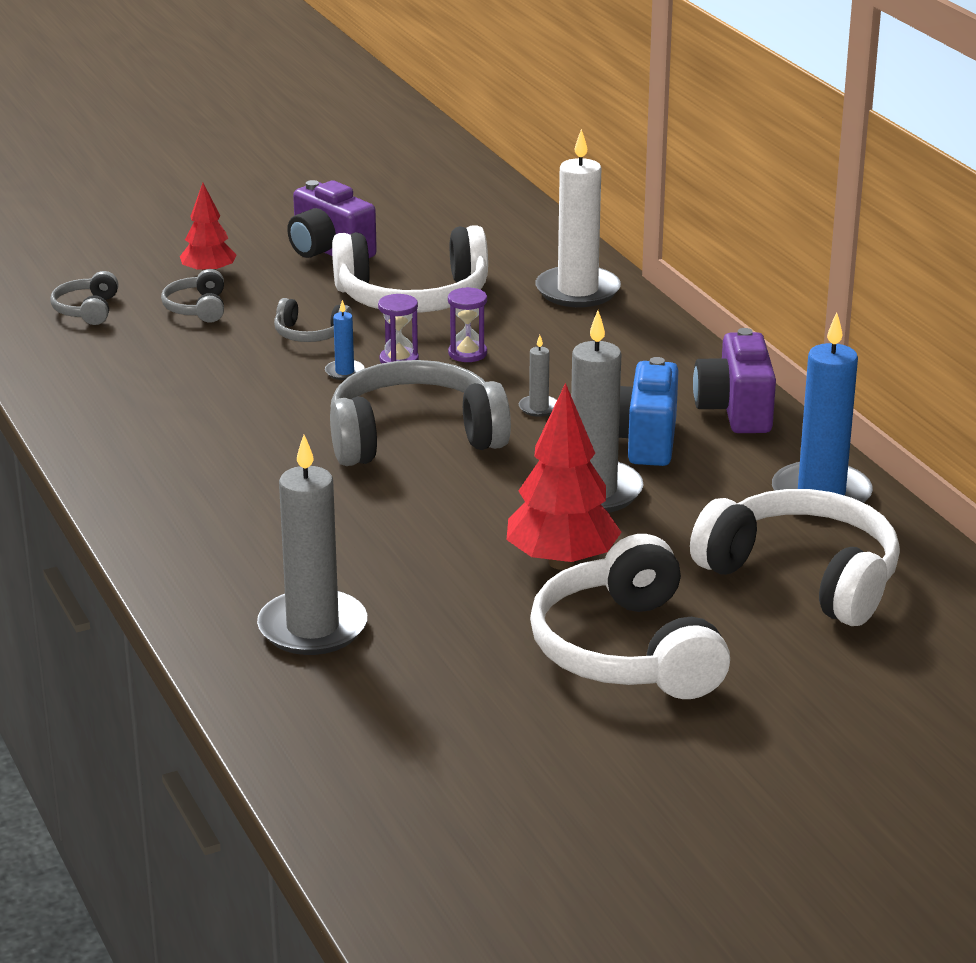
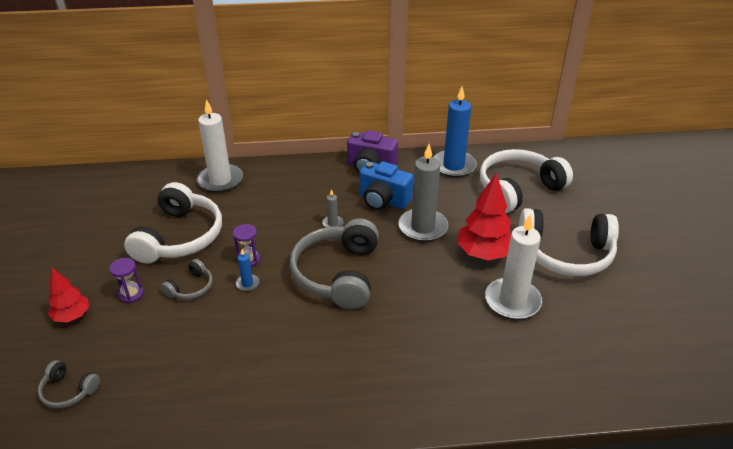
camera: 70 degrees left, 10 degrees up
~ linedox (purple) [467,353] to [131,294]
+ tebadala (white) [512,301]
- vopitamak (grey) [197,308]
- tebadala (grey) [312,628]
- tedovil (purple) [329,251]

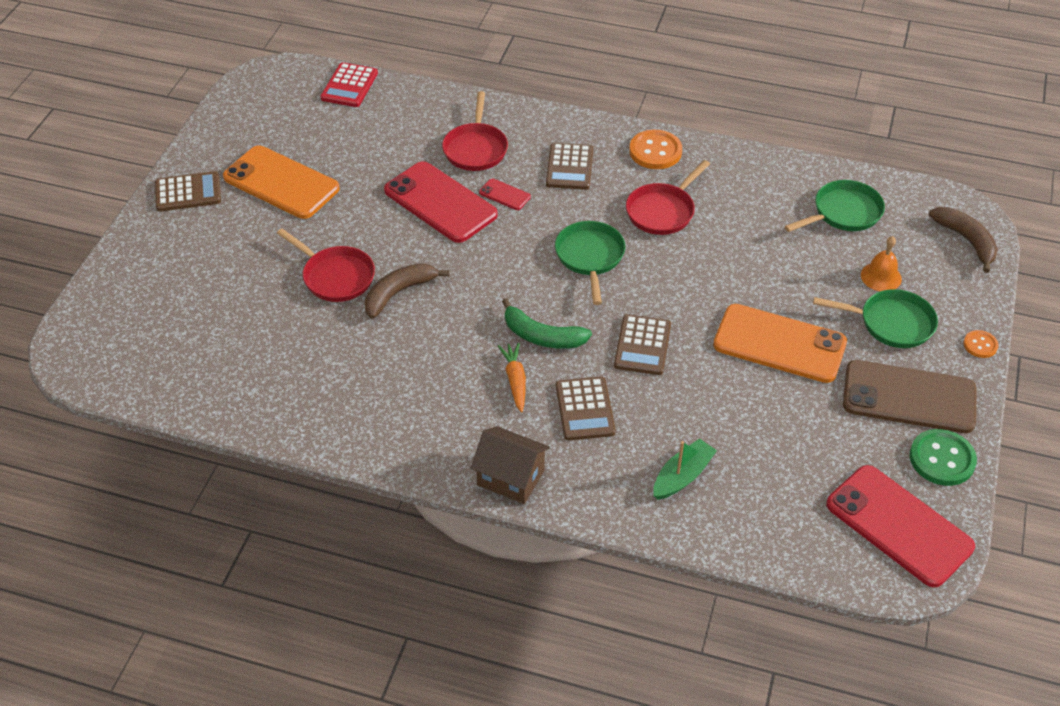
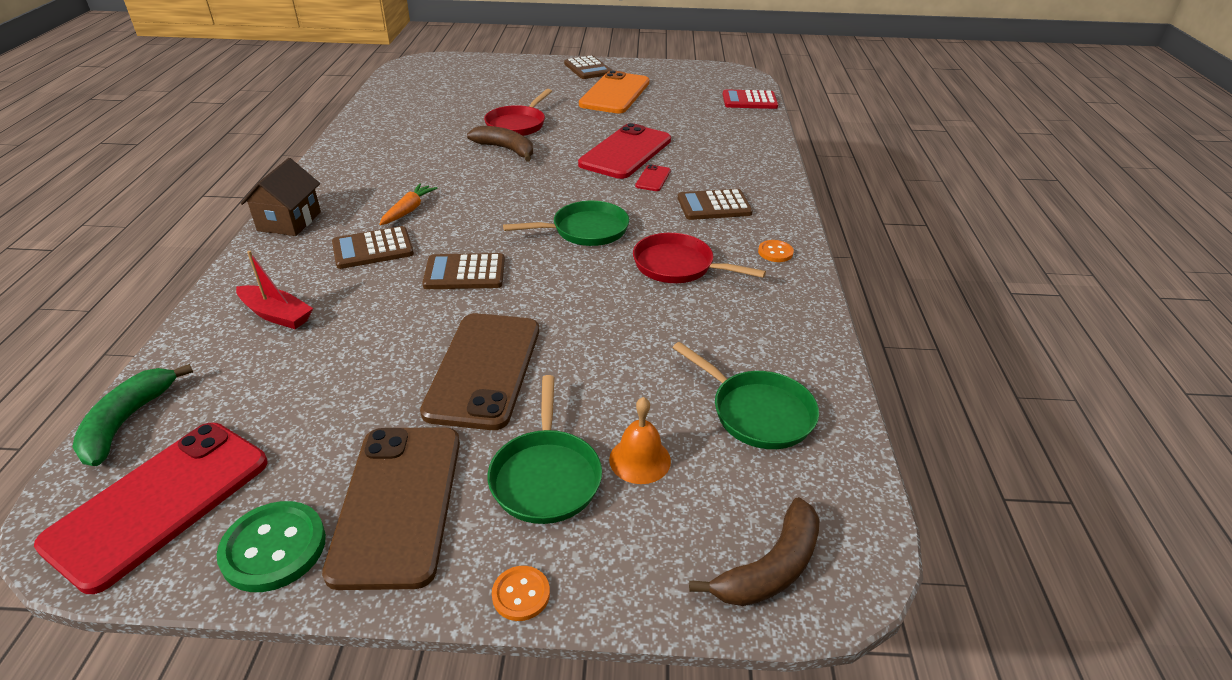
camera: 75 degrees right, 10 degrees down
~ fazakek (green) [542,336] to [126,422]
~ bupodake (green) [682,476] to bupodake (red) [276,315]
~ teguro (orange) [515,380] = [408,210] 45 degrees counterclockwise
~ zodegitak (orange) [779,344] to zodegitak (brown) [484,369]
~ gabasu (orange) [655,151] = [775,252] x0.55
- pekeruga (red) [475,148]

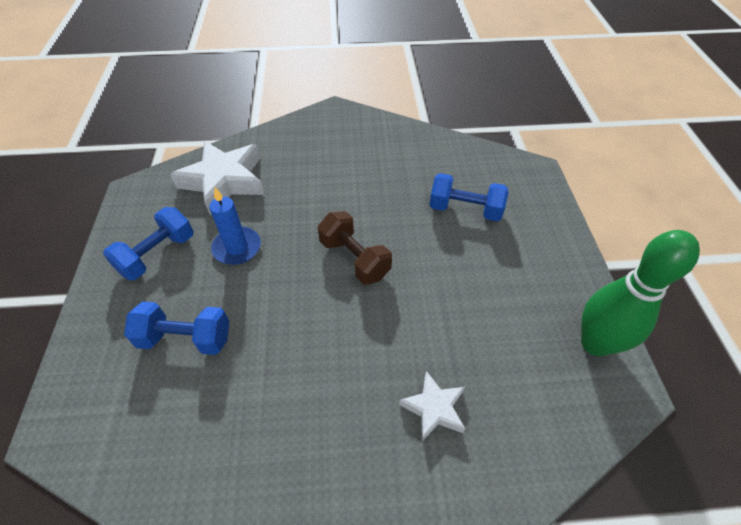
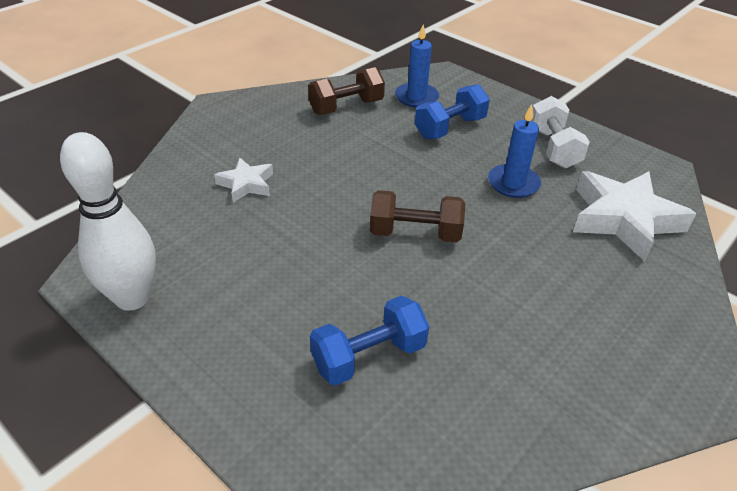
camera: 135 degrees right, 10 degrees down
~ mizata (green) [595,343] to mizata (white) [132,298]
+ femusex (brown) [346,107]
+ tebadala (blue) [416,97]
~ femusex (blue) [157,254] to femusex (white) [553,148]

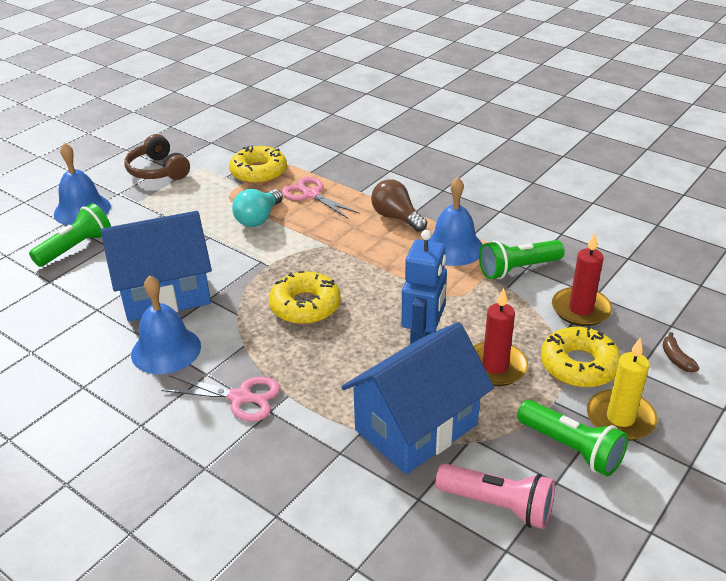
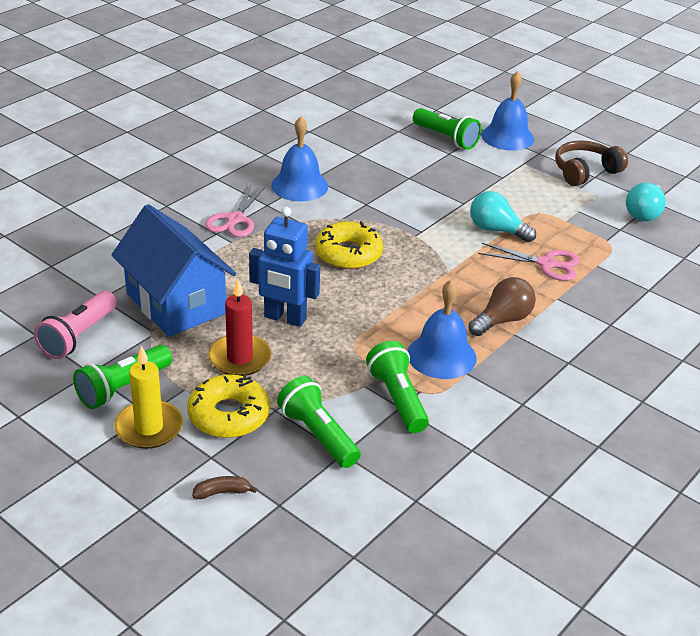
camera: 90 degrees right, 0 degrees up
~ tebadala (red) [580,309] to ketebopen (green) [318,435]
~ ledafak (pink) [311,194] = [547,264] 60 degrees clockwise
+ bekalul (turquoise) [644,213]
- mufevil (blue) [165,294]
- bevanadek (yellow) [259,172]

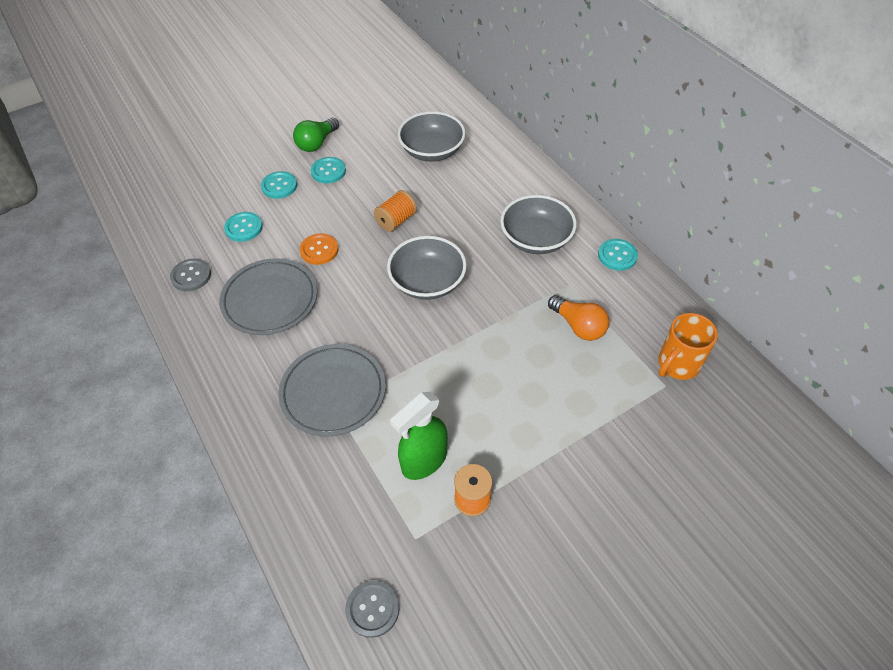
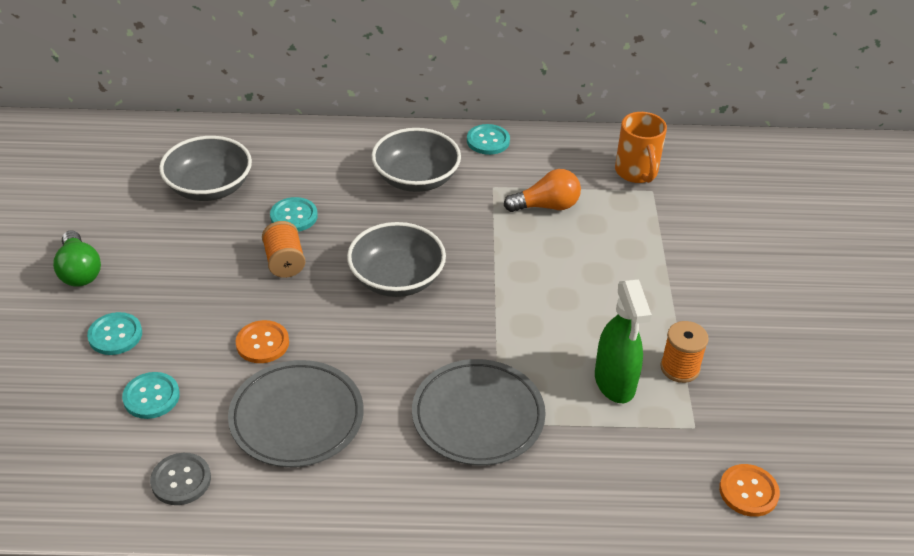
camera: 60 degrees left, 10 degrees down
~ gabasu (turquoise) [328,171] to [294,216]
~ gabasu (grey) [372,609] to gabasu (orange) [748,491]

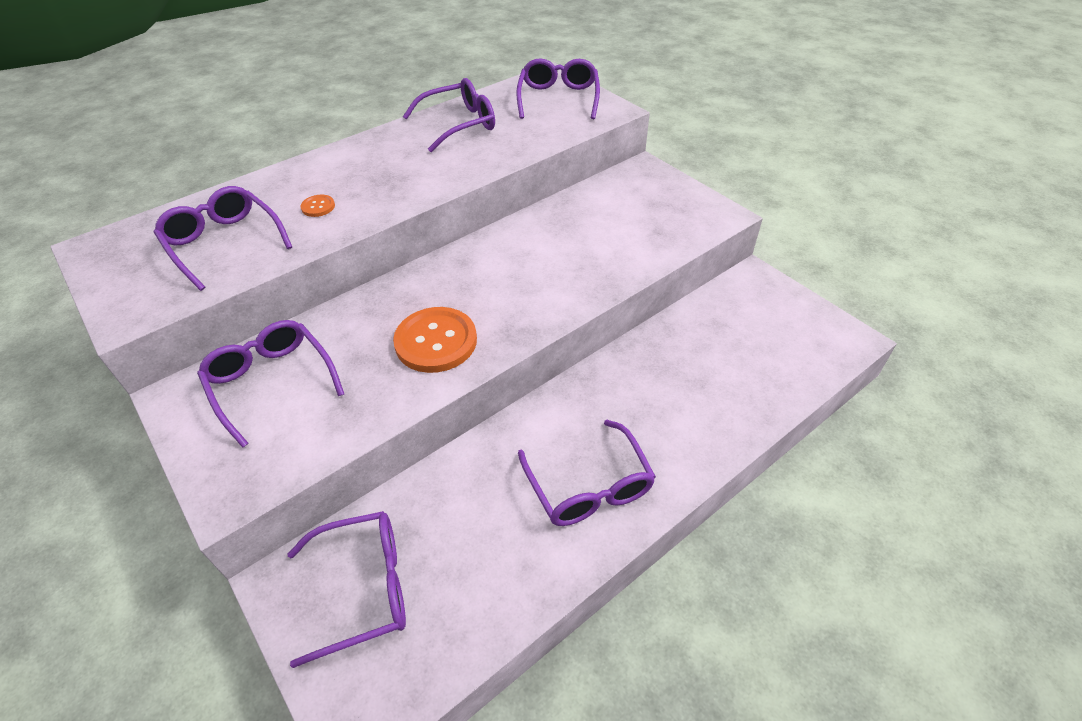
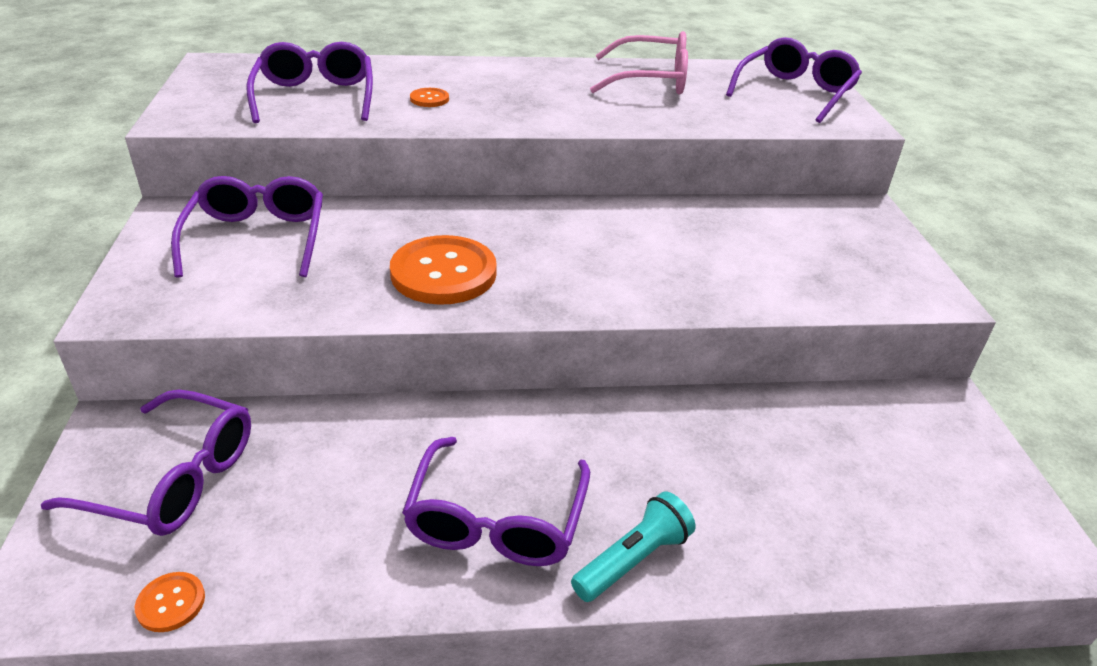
camera: 30 degrees right, 10 degrees down
+ gabasu (orange) [171,603]
+ ketebopen (turquoise) [633,560]
~ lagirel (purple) [459,124] to lagirel (pink) [651,80]

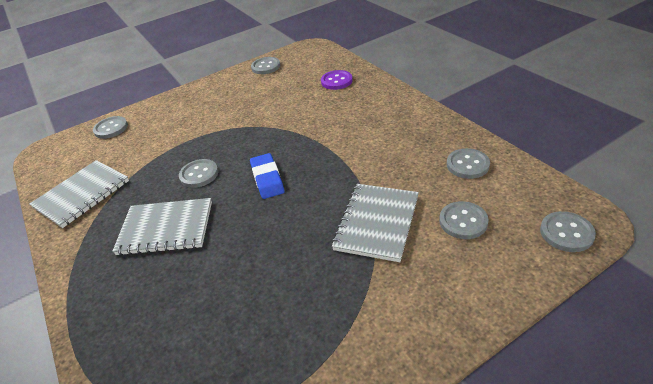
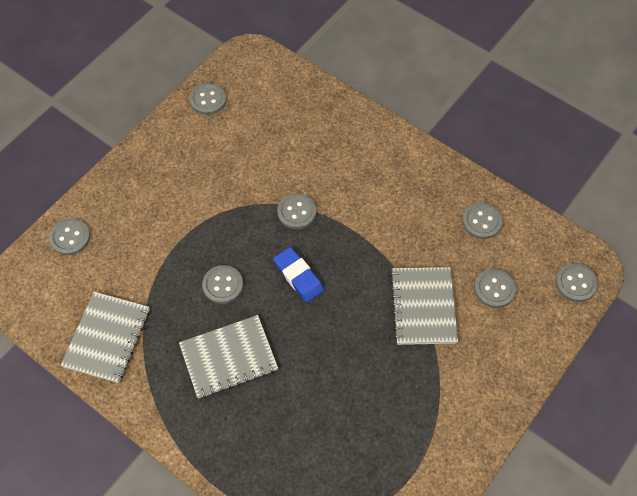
camera: 25 degrees left, 20 degrees up
+ gabasu (grey) [296,212]
- gabasu (purple) [336,81]

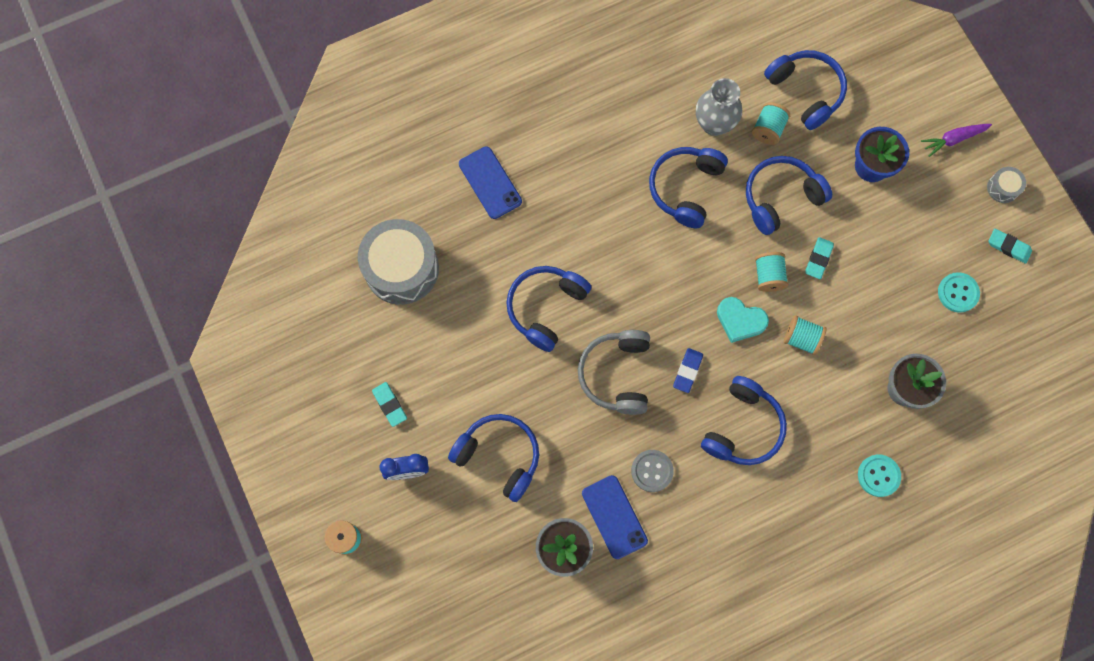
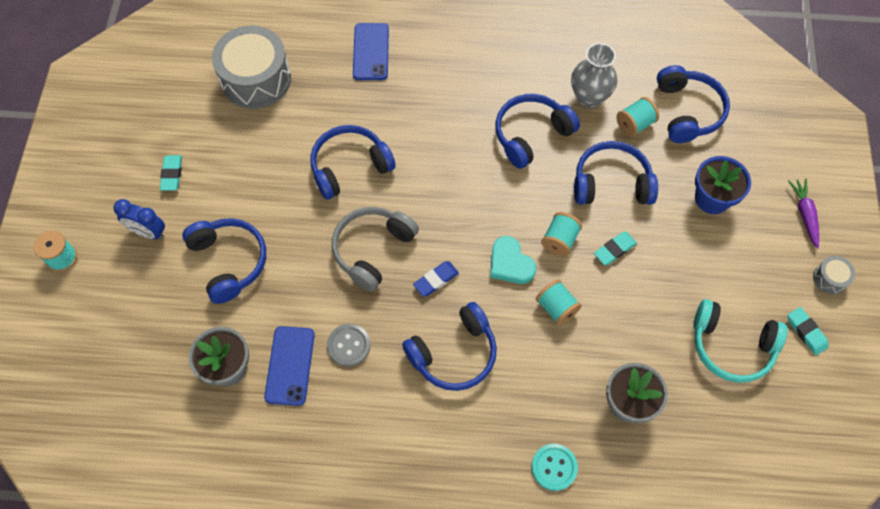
camera: 30 degrees right, 10 degrees down
~ gabasu (turquoise) [958,293] to vopitamak (turquoise) [731,346]
~ teguro (purple) [953,139] = [804,214] 75 degrees clockwise

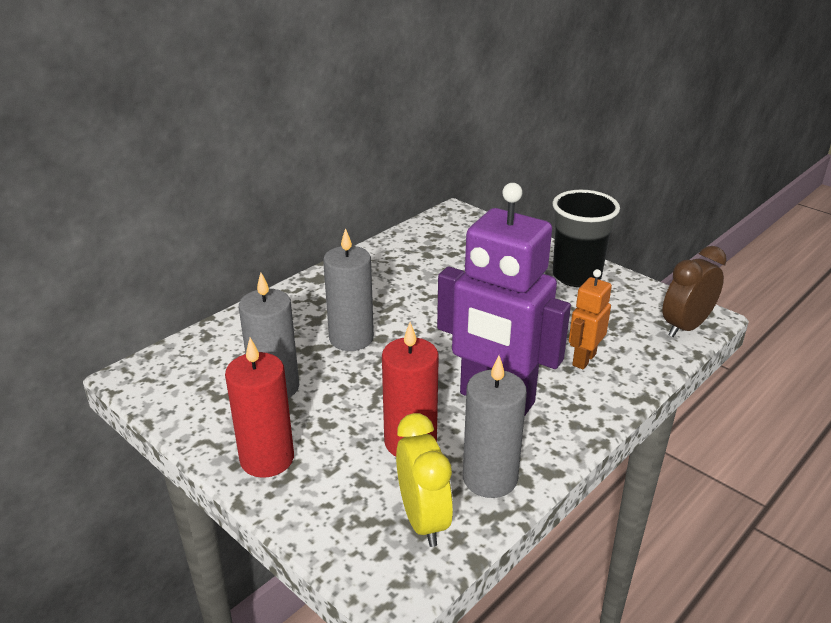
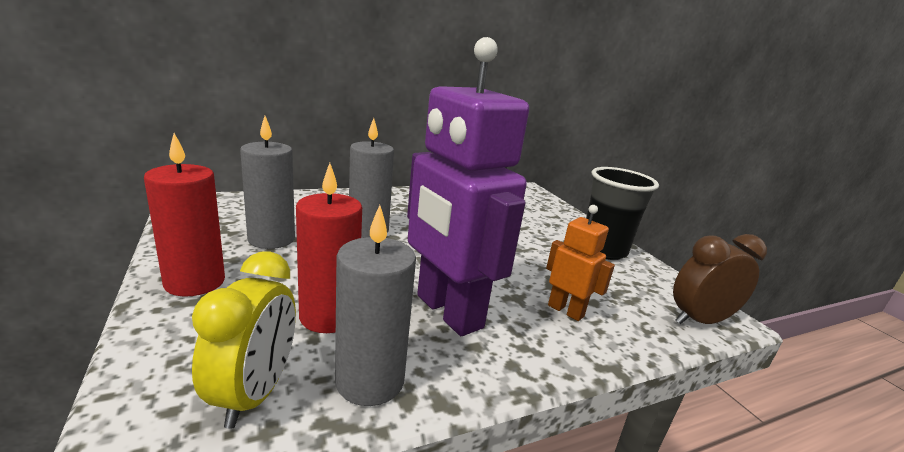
camera: 20 degrees right, 10 degrees down
~ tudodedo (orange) [583,359] = [566,310] 75 degrees clockwise

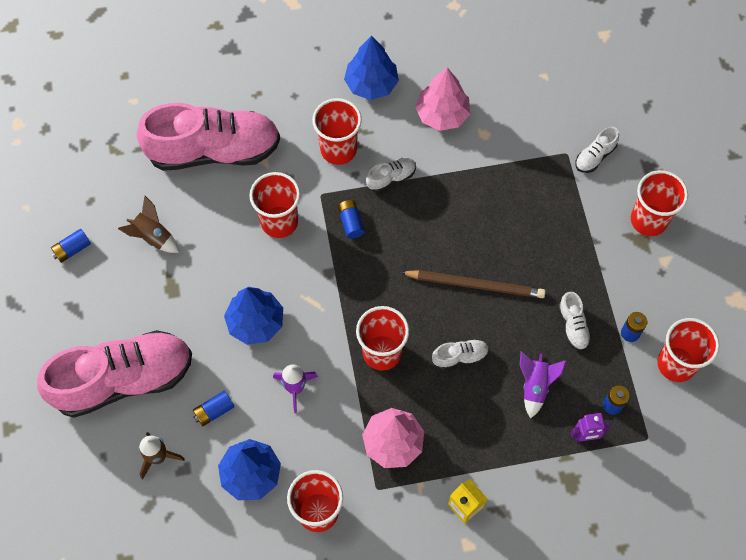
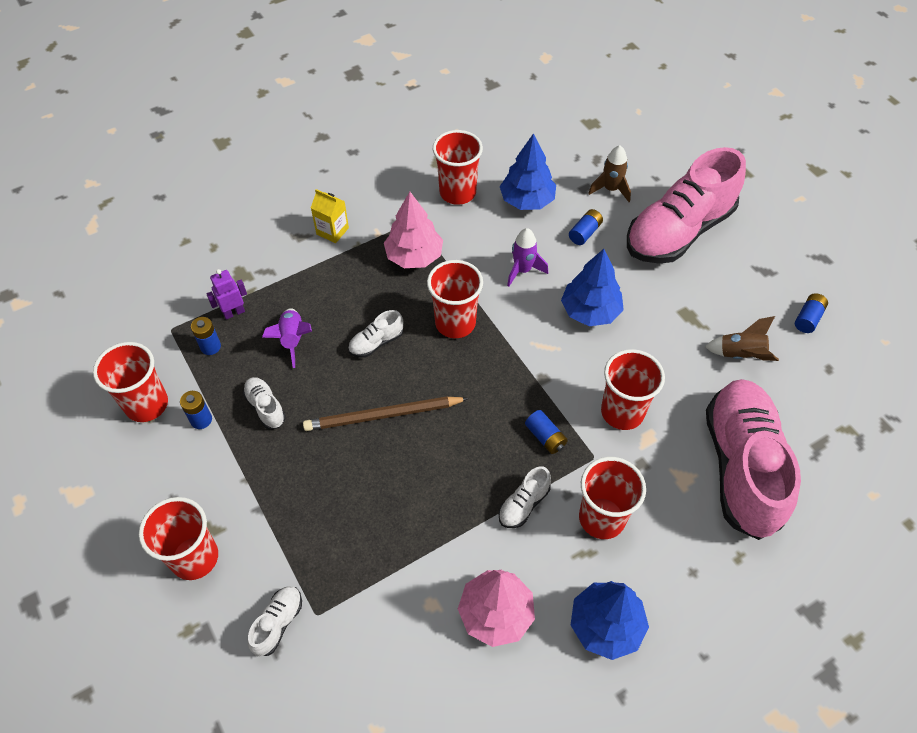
camera: 160 degrees right, 10 degrees down
~ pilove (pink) [214,151] = [741,466] 120 degrees clockwise

